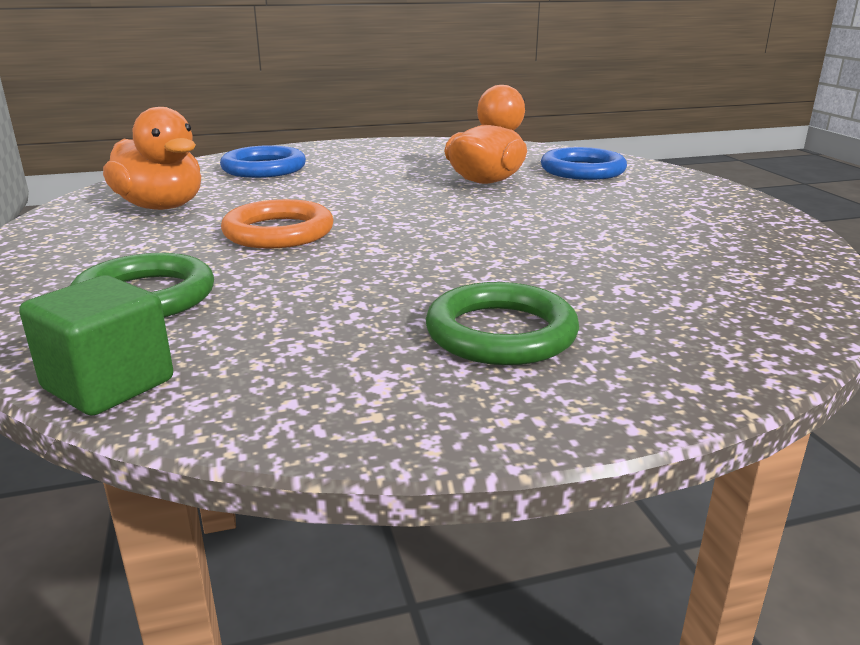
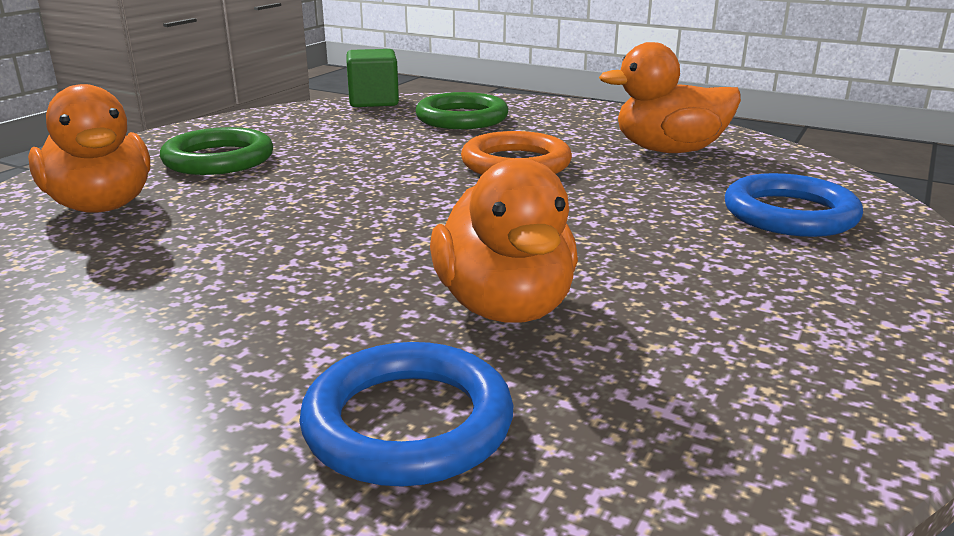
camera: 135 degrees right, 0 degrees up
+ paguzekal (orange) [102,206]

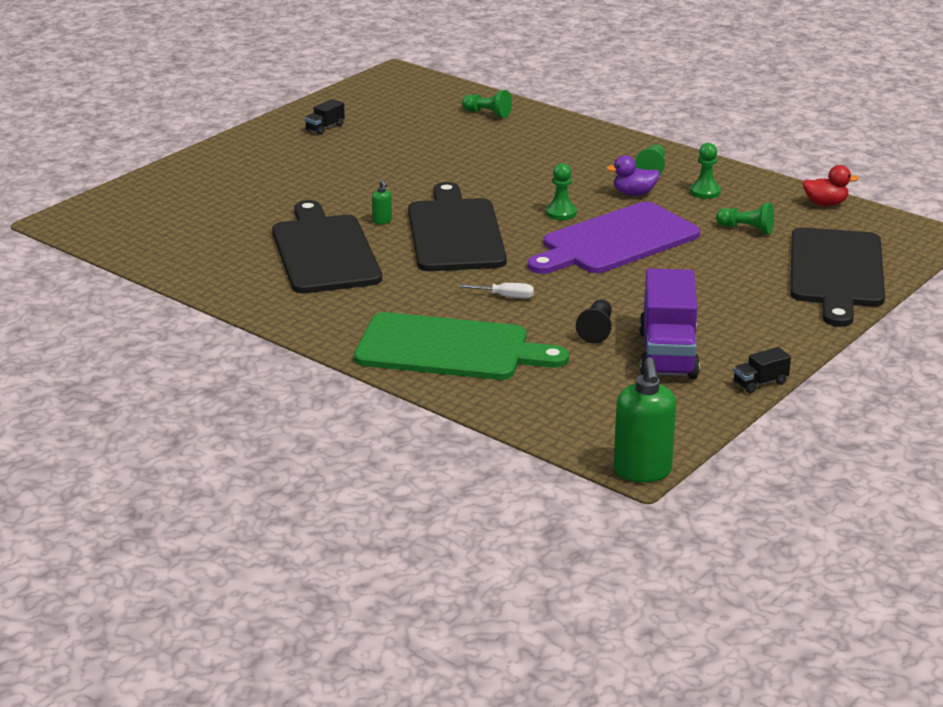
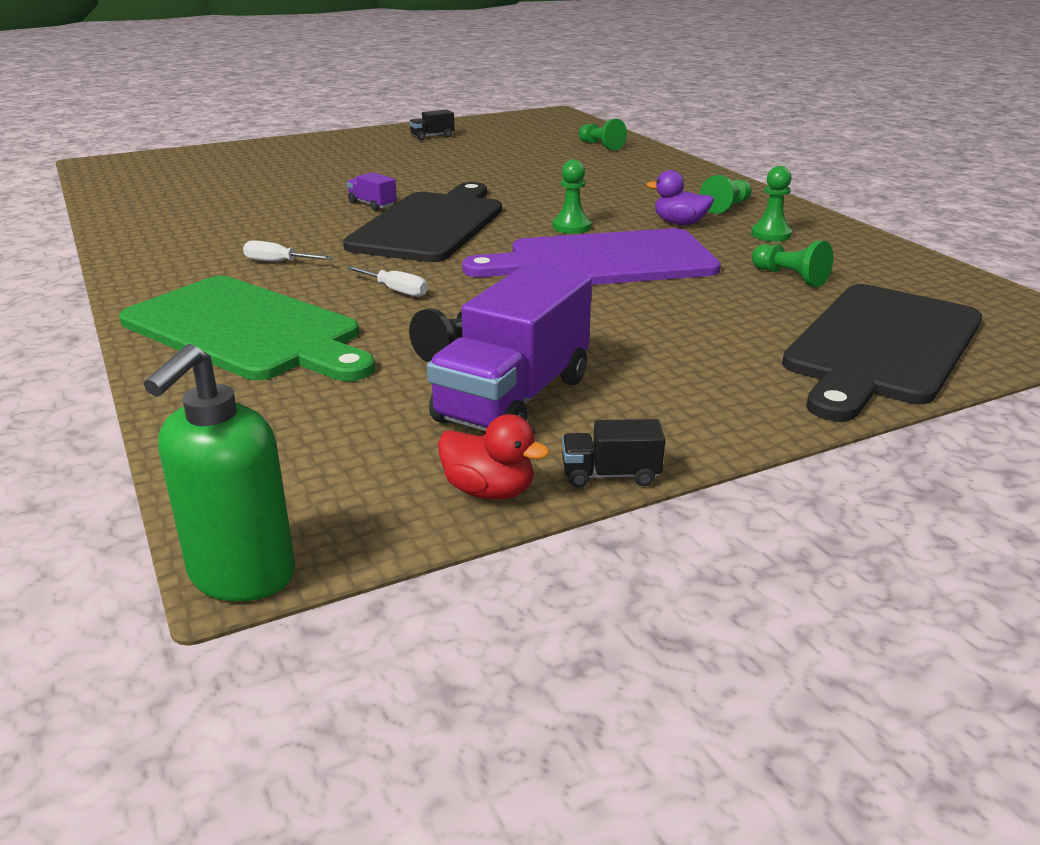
camera: 25 degrees right, 0 degrees up
+ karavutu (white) [278,262]
~ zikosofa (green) [382,221] to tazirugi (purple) [372,205]
~ paguzekal (red) [825,204] to [489,491]
- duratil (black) [324,252]

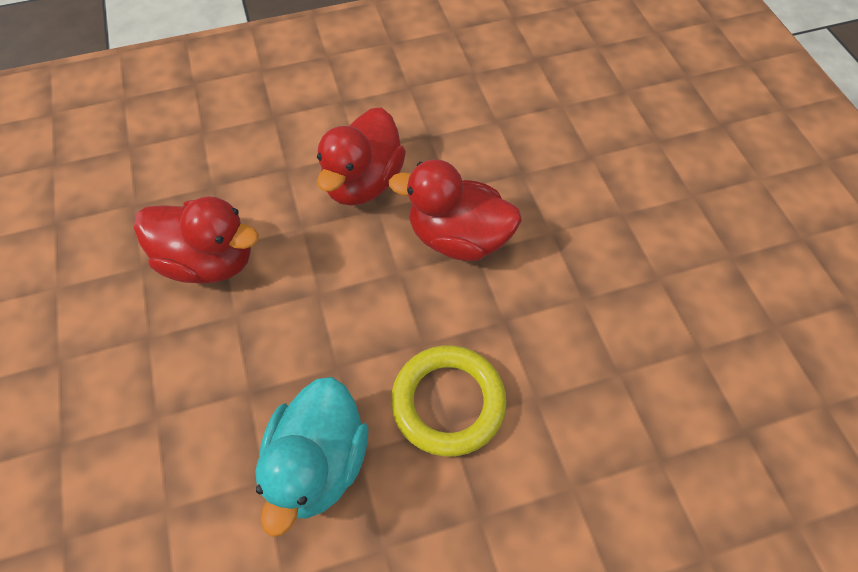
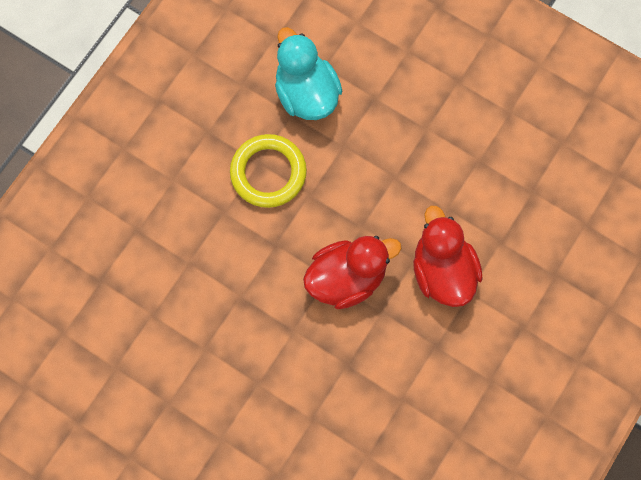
camera: 140 degrees right, 15 degrees up
- paguzekal (red) [209,261]

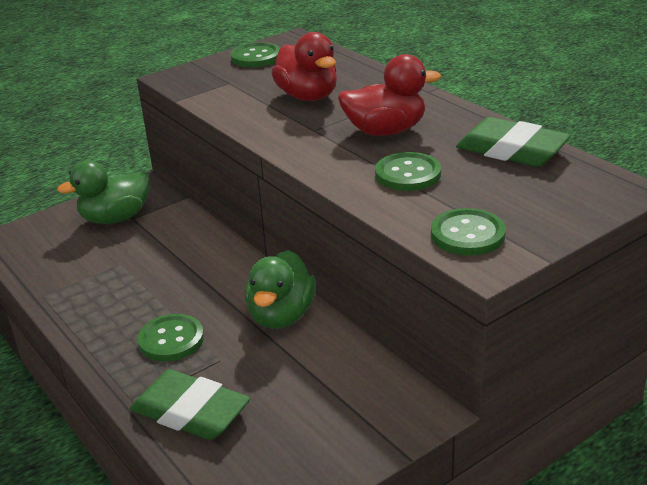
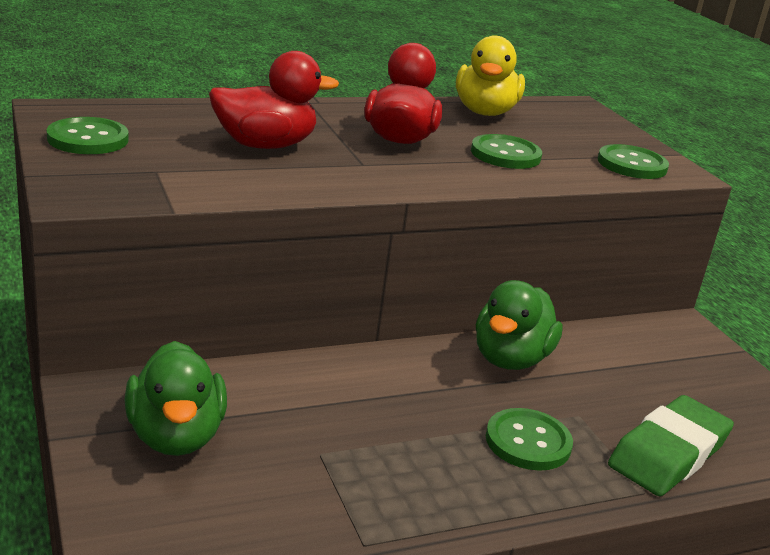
camera: 80 degrees left, 5 degrees down
~ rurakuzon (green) [512,150] to paguzekal (yellow) [485,112]
~ paguzekal (green) [281,316] = [510,359] 90 degrees clockwise

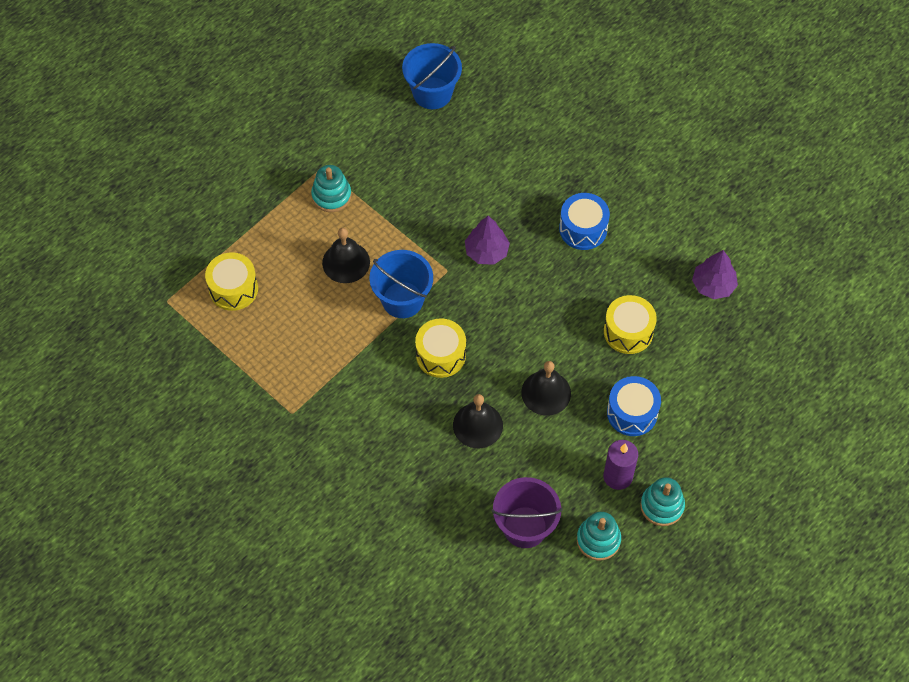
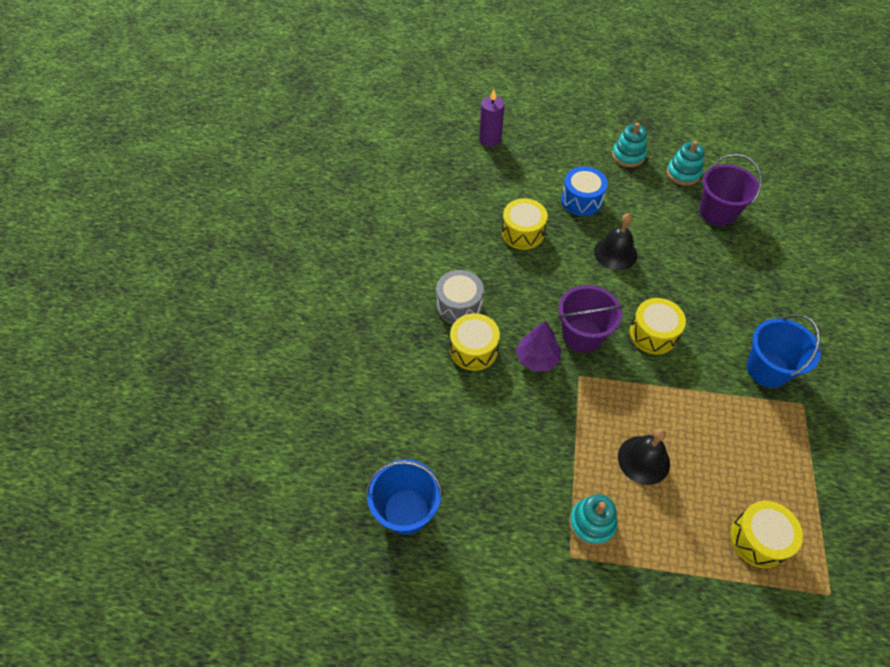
camera: 125 degrees left, 5 degrees down
~ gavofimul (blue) [583,229] to gavofimul (grey) [459,305]
+ gavofimul (yellow) [473,349]
~ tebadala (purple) [618,476] to [490,139]
+ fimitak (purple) [582,335]
~ fimitak (blue) [402,300] to [767,369]
- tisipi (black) [477,425]
- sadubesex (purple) [713,285]

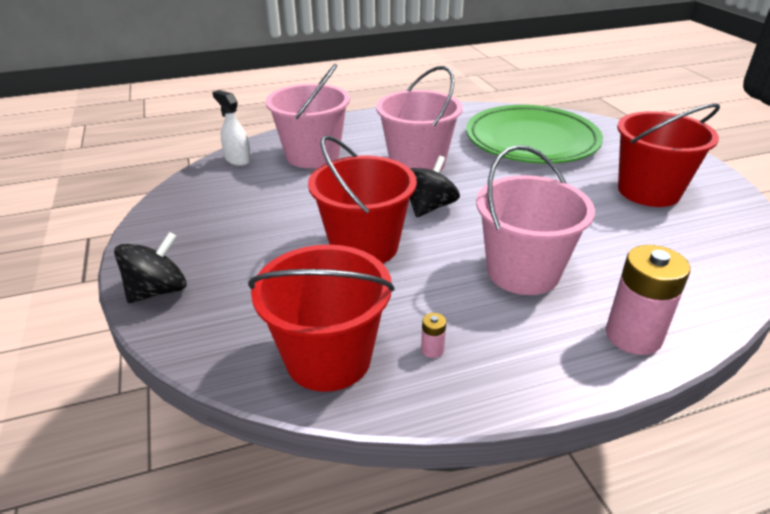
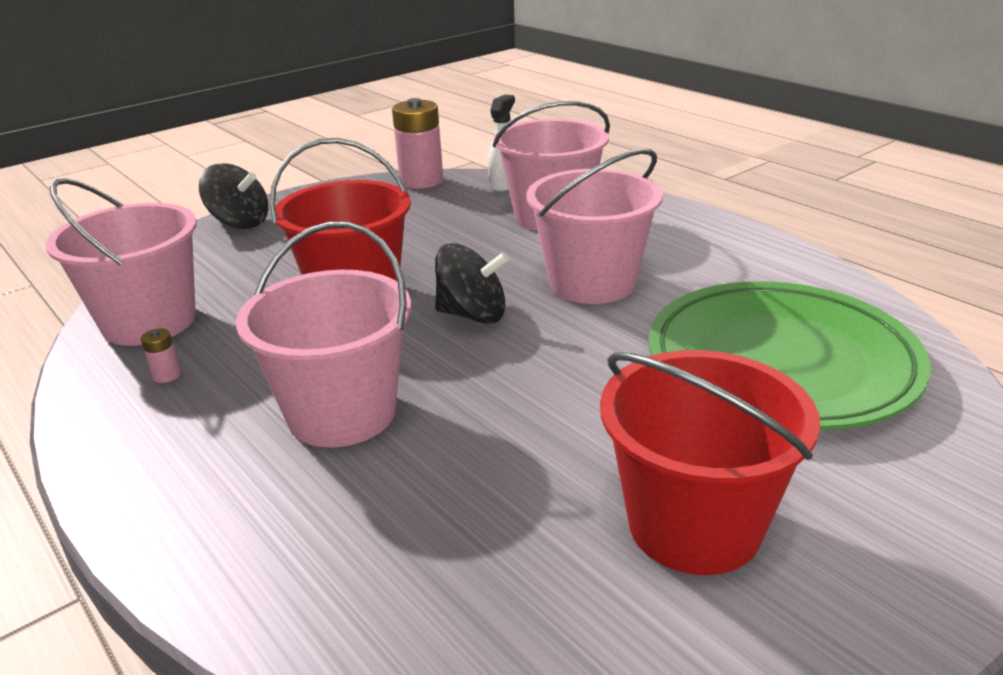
camera: 70 degrees right, 5 degrees down
~ fimitak (red) [328,358] to fimitak (pink) [149,322]
~ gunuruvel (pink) [633,336] to [421,181]

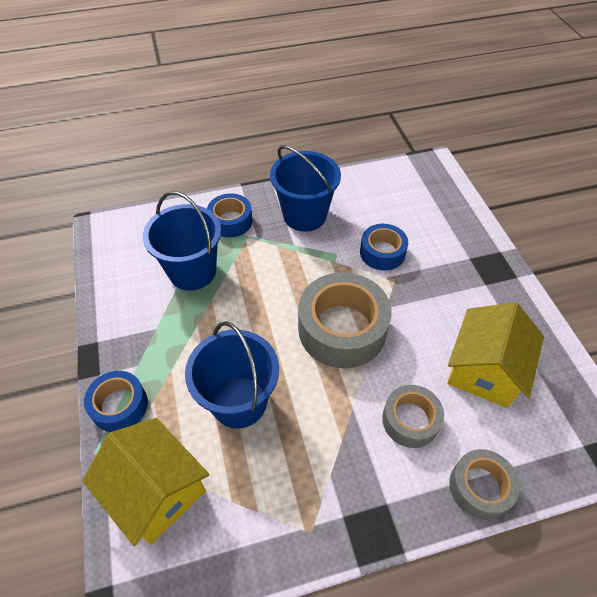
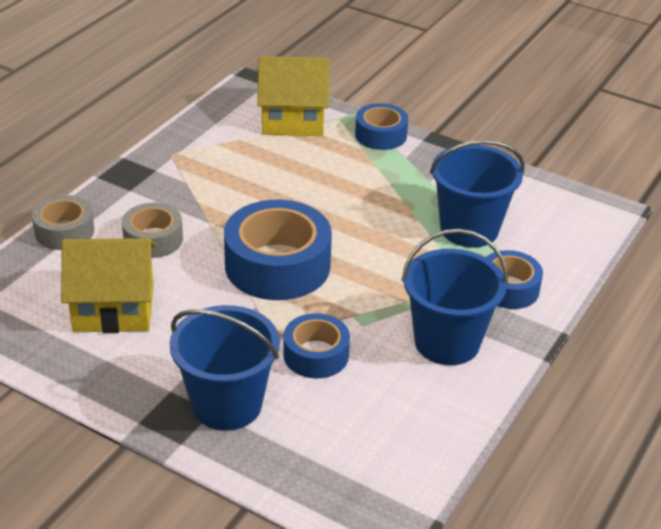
camera: 135 degrees right, 15 degrees down
~ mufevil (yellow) [484,370] = [114,308] 75 degrees counterclockwise
~ fimitak (blue) [239,401] to [227,404]
~ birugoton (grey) [342,329] to birugoton (blue) [277,265]

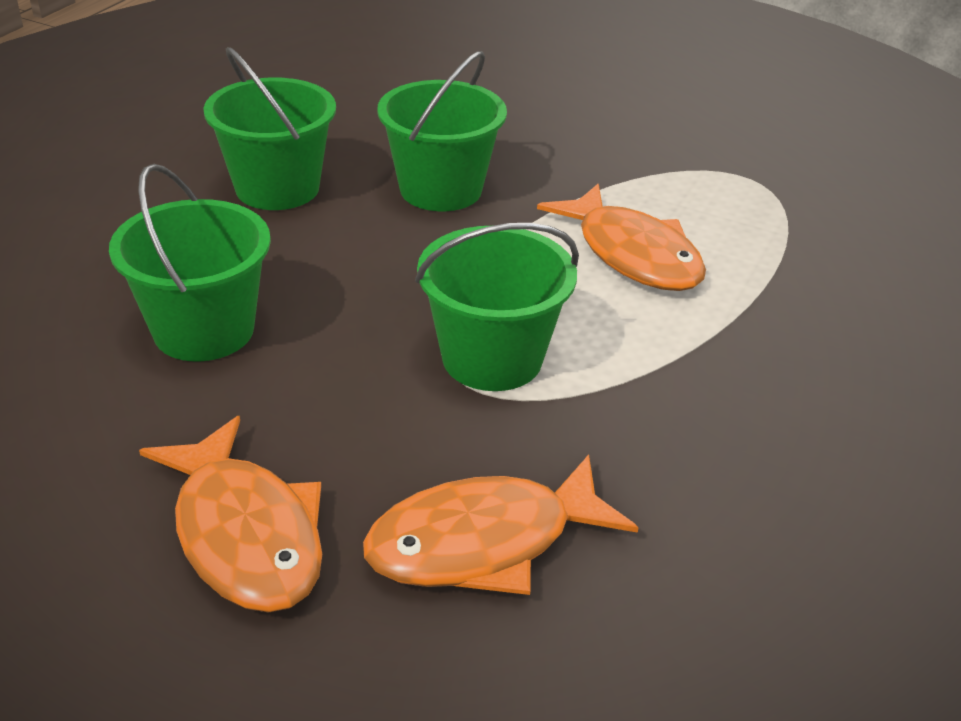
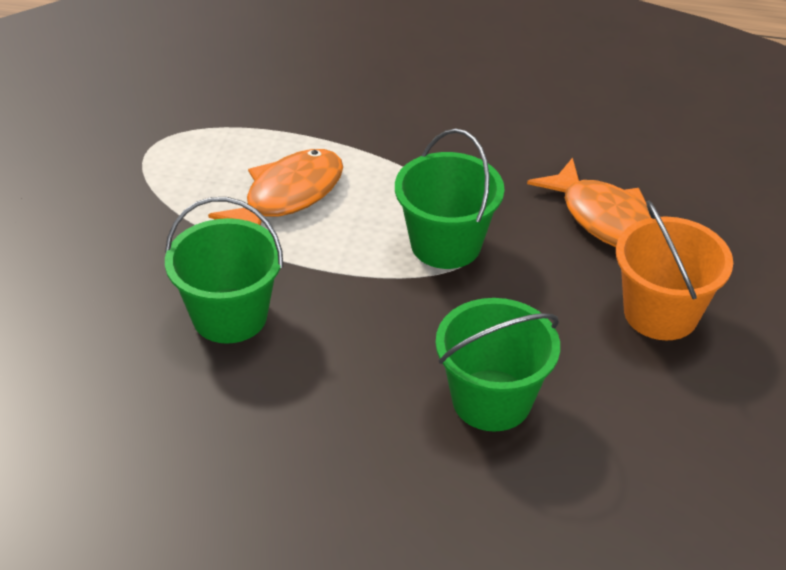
camera: 105 degrees left, 5 degrees up
~ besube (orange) [245,534] to fimitak (orange) [660,313]
- fimitak (green) [277,188]

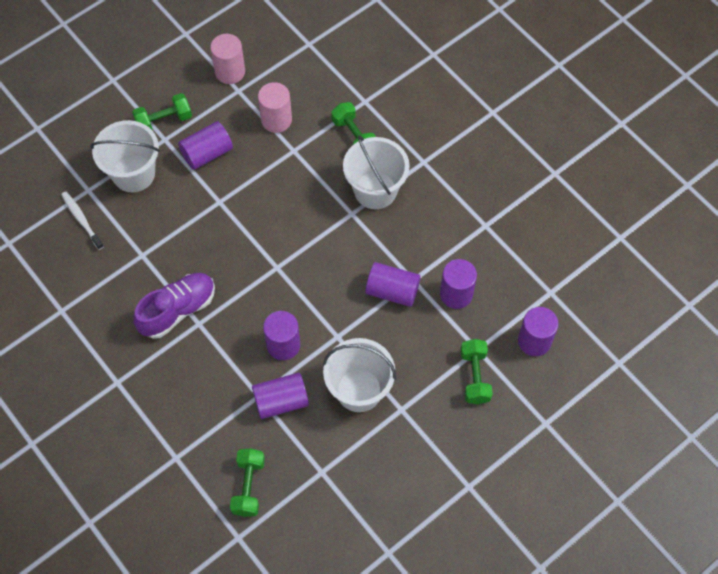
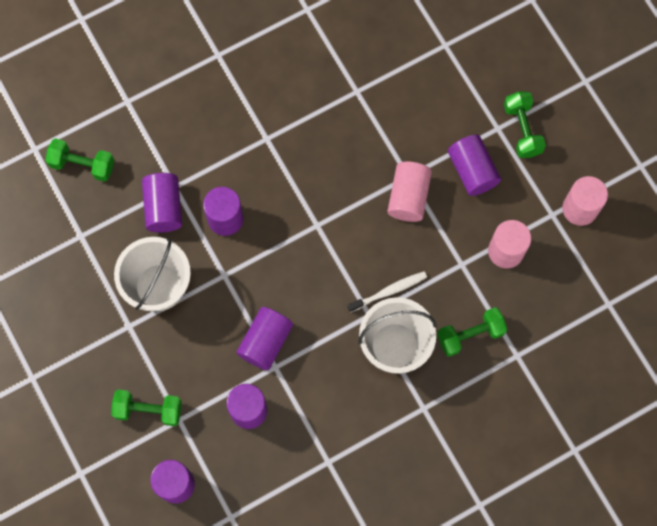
camera: 100 degrees right, 10 degrees up
~ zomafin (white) [81,220] to [389,291]
+ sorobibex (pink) [408,197]
- fimitak (white) [133,174]
- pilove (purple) [178,310]

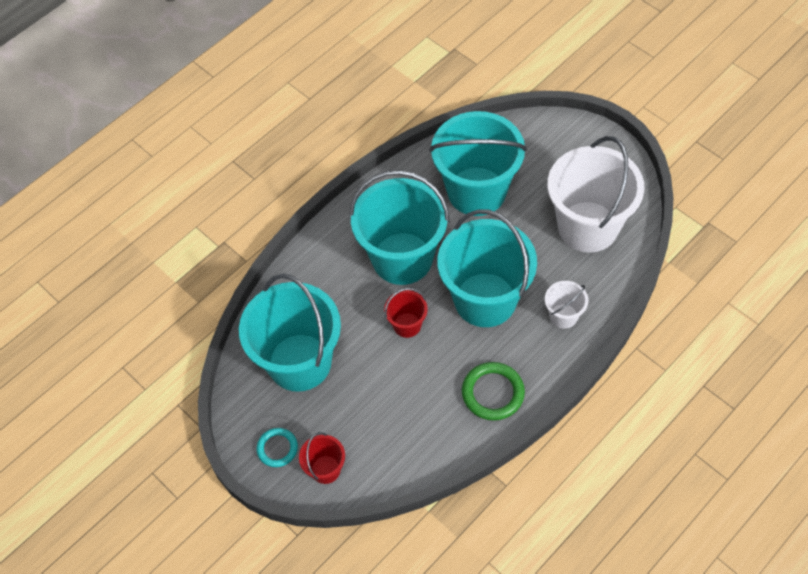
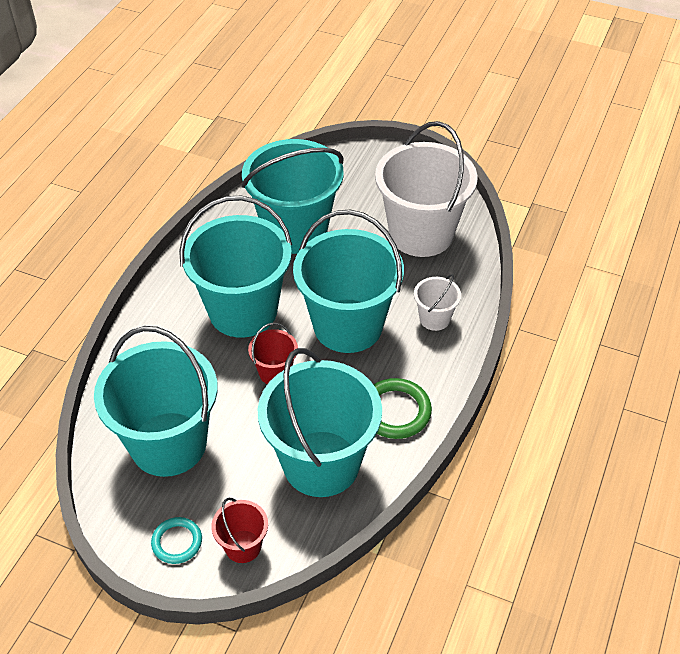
camera: 25 degrees left, 10 degrees down
+ fimitak (turquoise) [321,463]

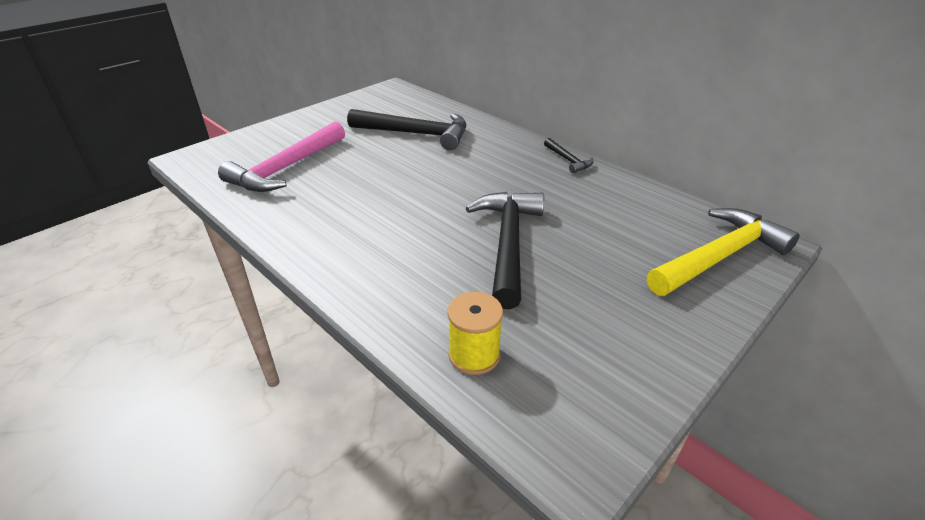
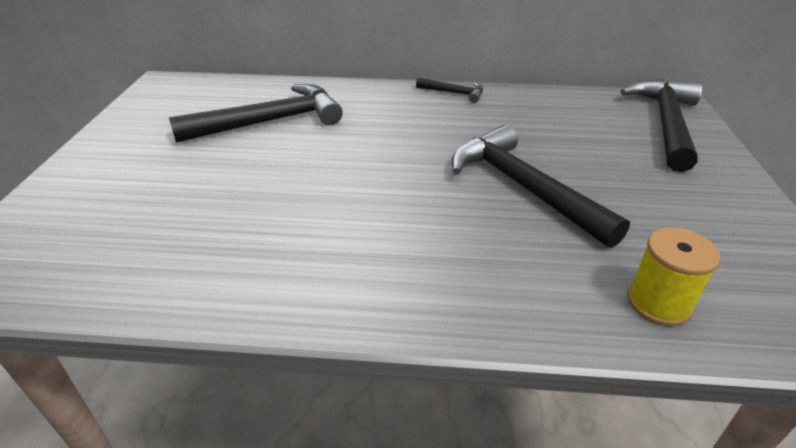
camera: 40 degrees left, 0 degrees up
~ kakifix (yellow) [719,256] to kakifix (black) [665,123]
- kakifix (pink) [286,168]

